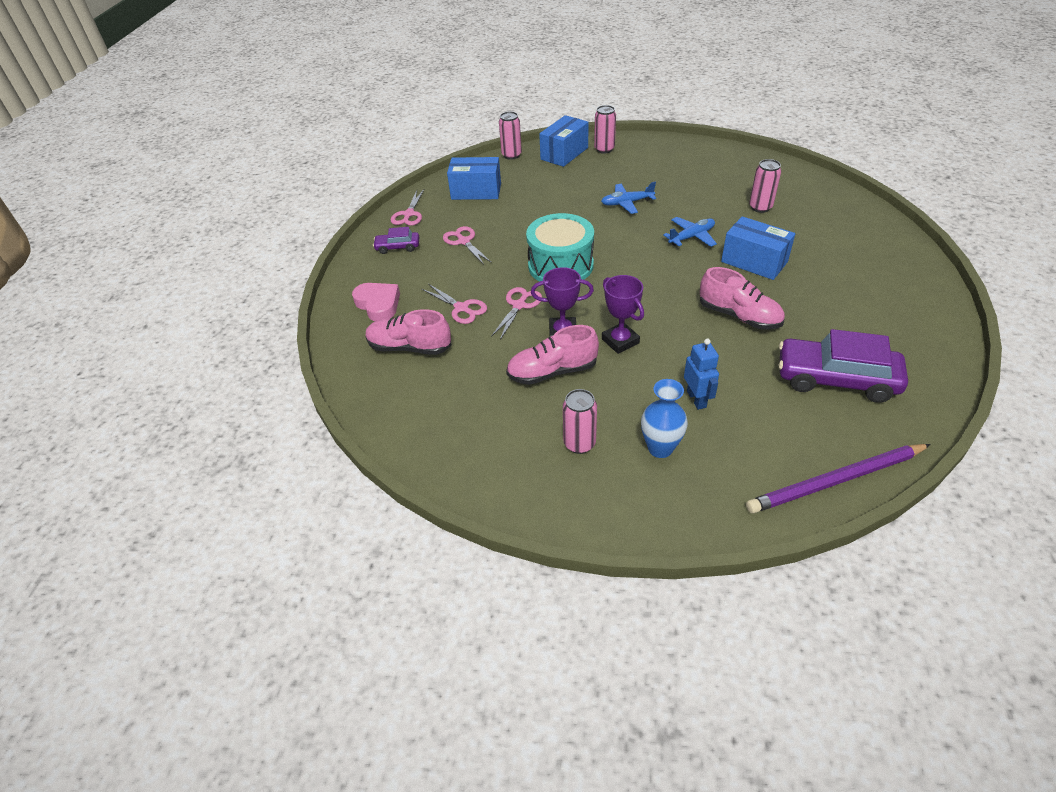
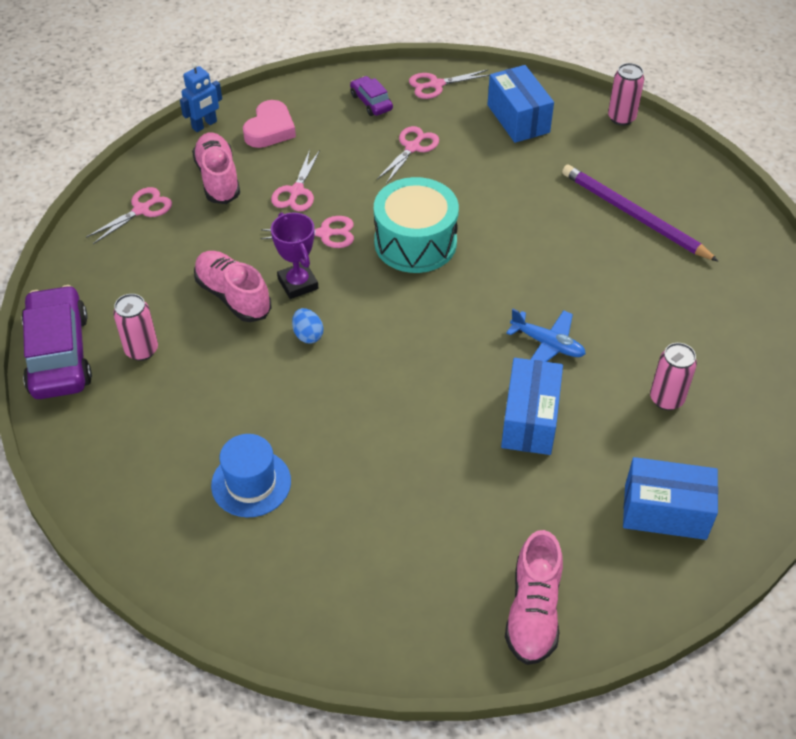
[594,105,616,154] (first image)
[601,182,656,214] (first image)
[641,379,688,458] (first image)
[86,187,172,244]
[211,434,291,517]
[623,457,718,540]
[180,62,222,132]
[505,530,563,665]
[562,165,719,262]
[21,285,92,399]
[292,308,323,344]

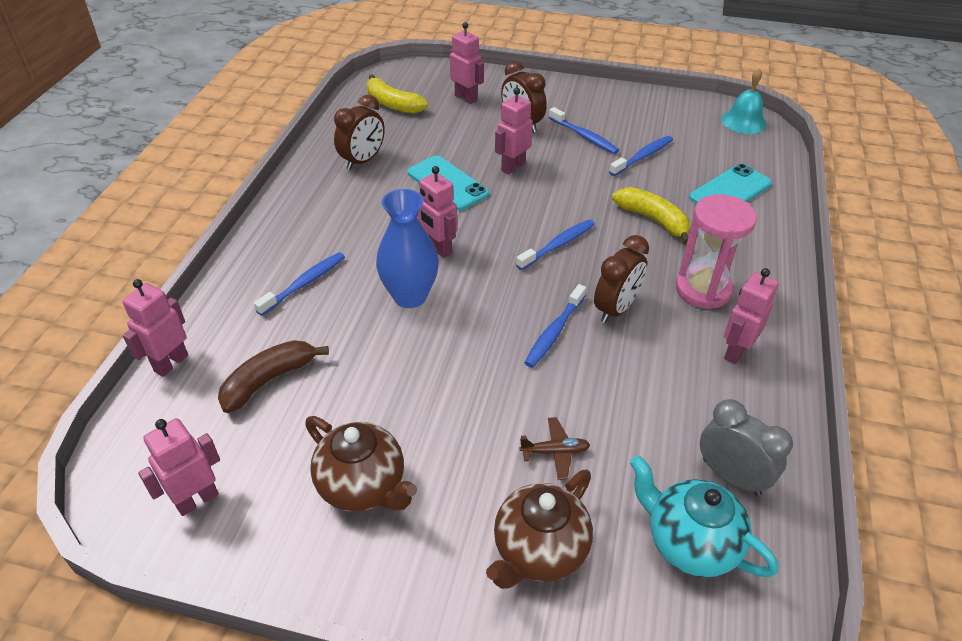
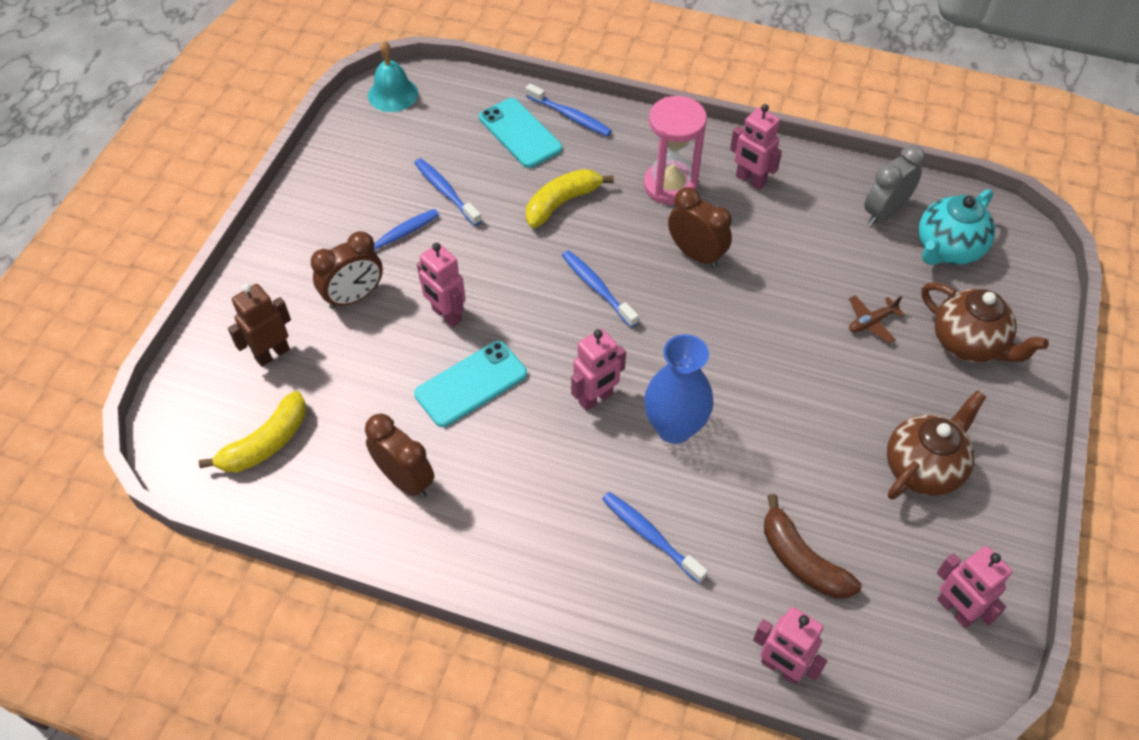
[526,83,612,137]
[228,284,291,367]
[849,295,905,344]

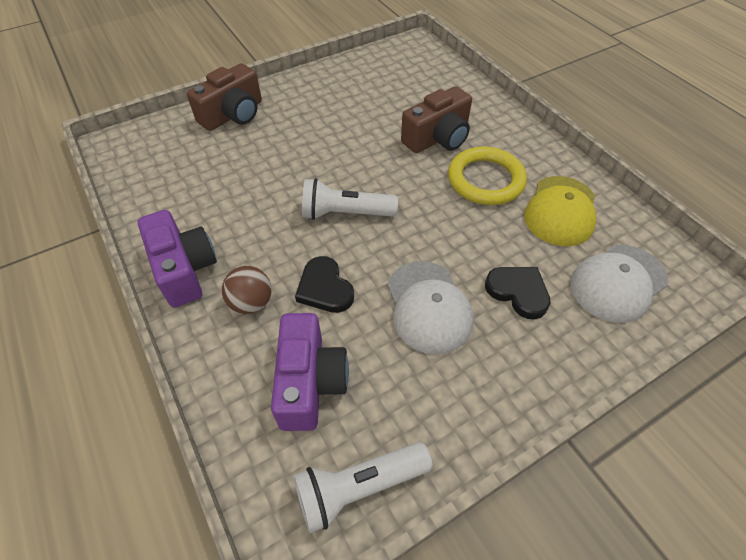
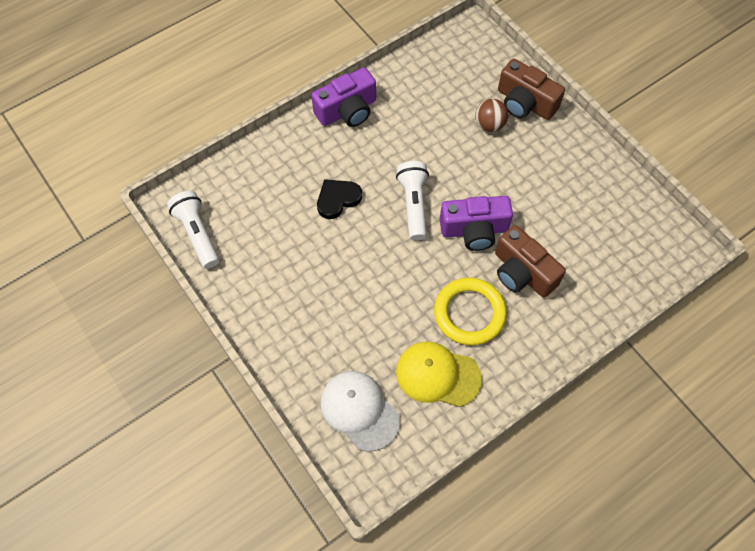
[387,261,473,354] (first image)
[485,267,551,319] (first image)
[475,99,508,132]
[440,196,513,251]

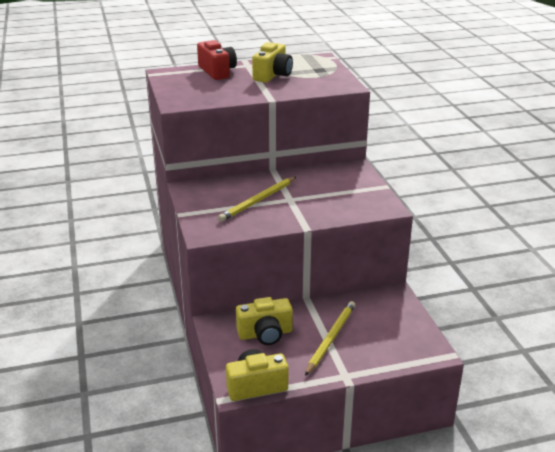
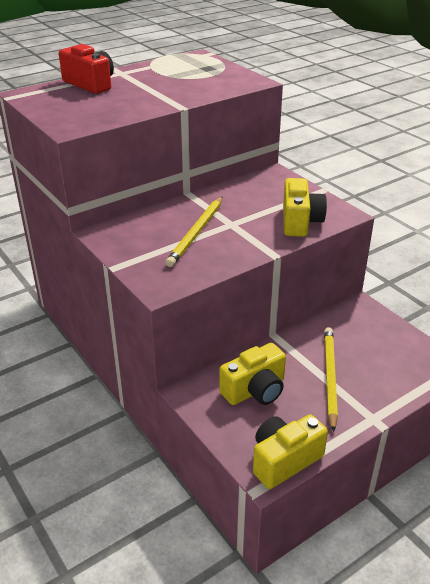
[283,178,327,237]

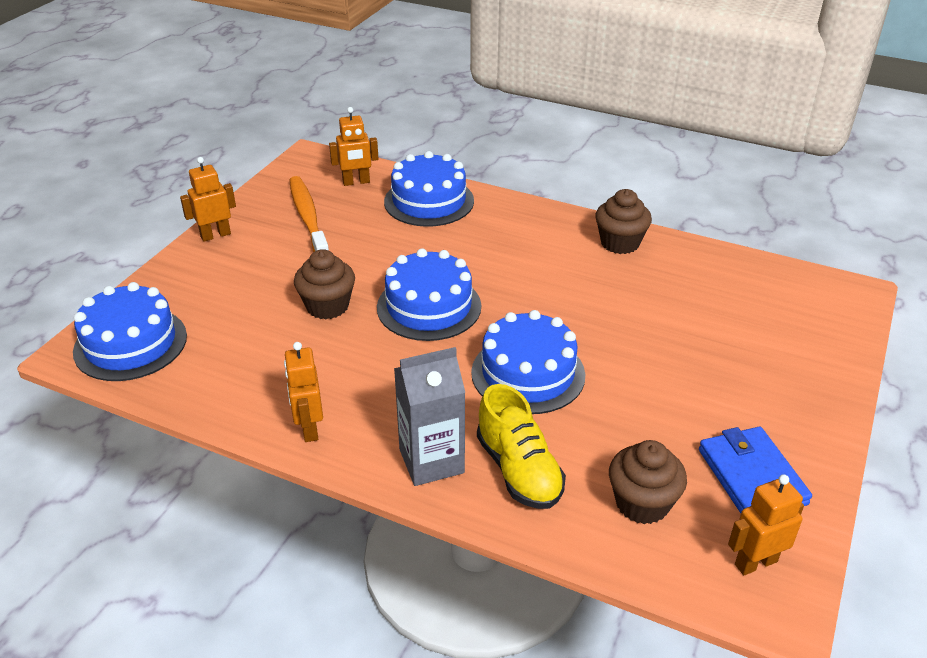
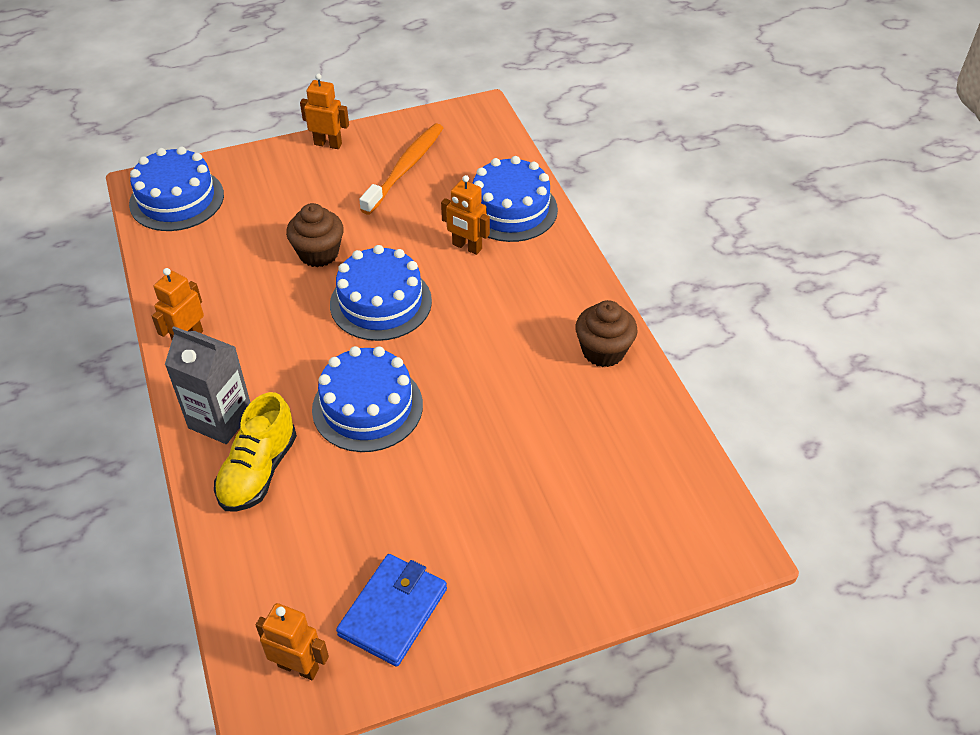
[609,440,687,524] (first image)
[441,175,490,255]

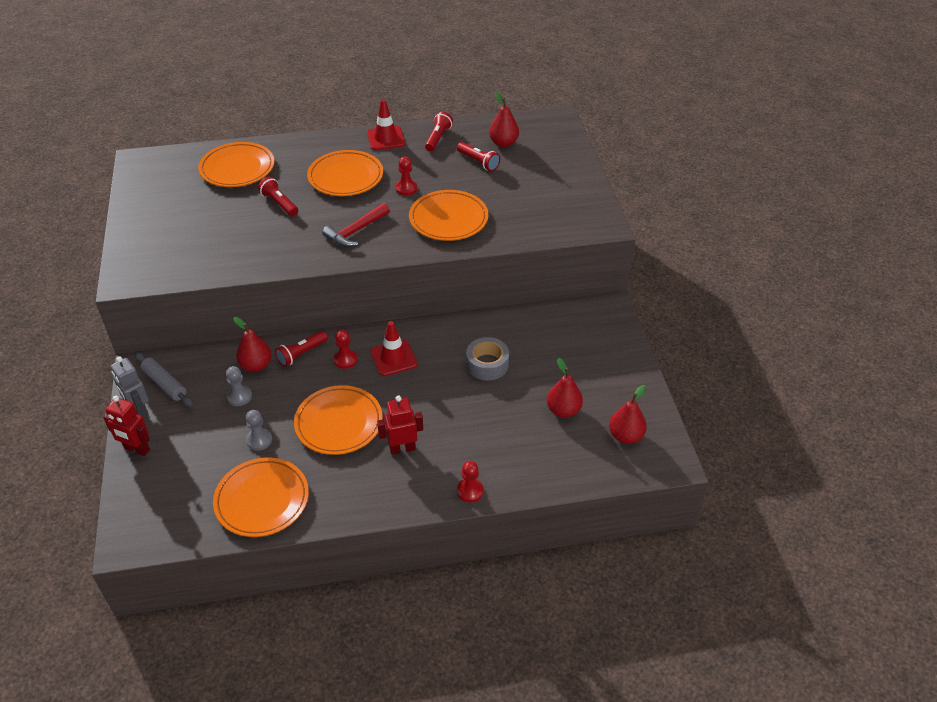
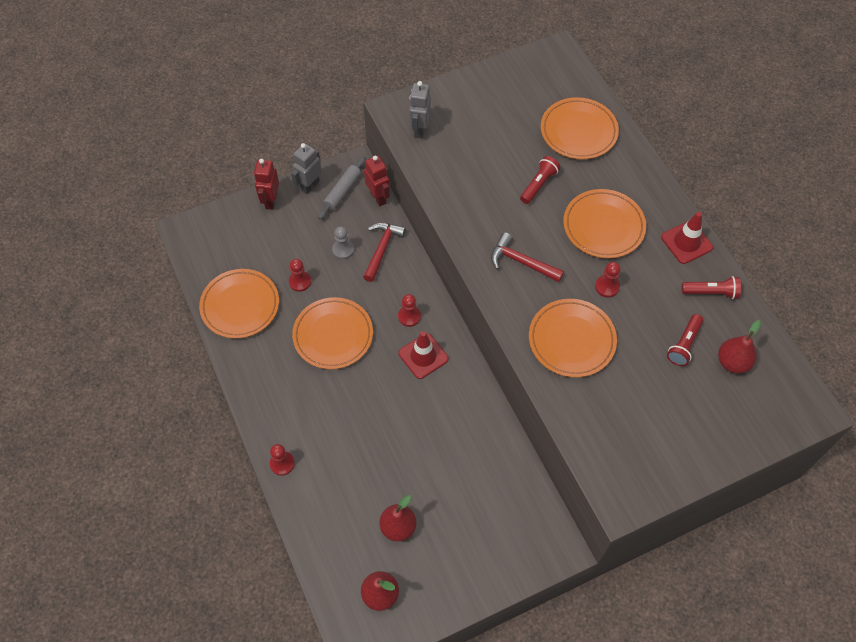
[275,331,328,367] (first image)
[466,337,509,381] (first image)
[409,81,431,139]
[364,155,390,206]
[363,223,406,282]
[289,259,311,292]

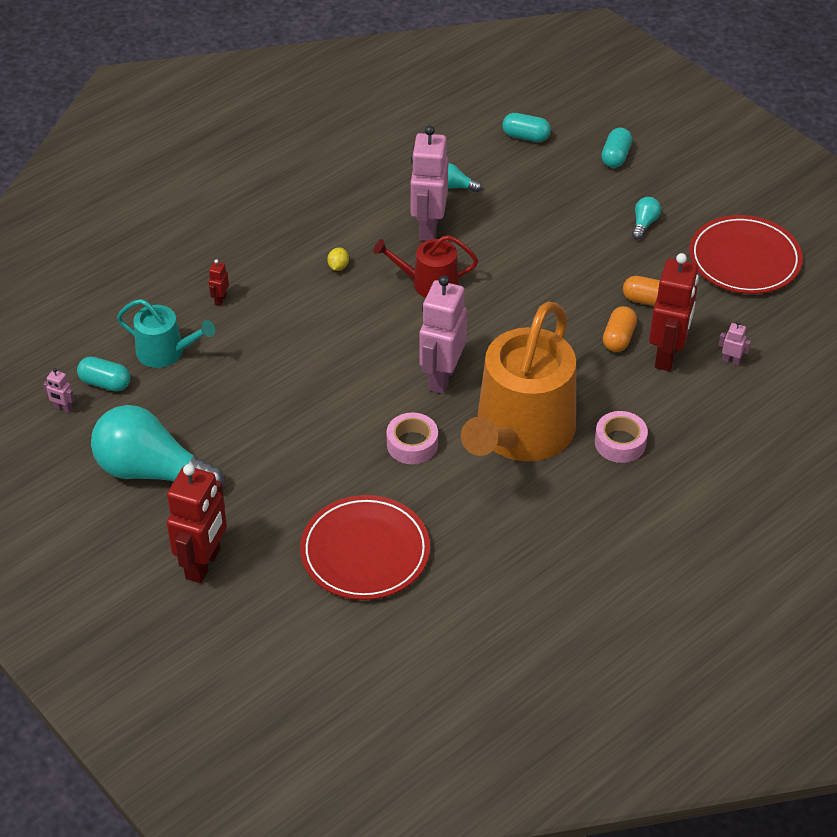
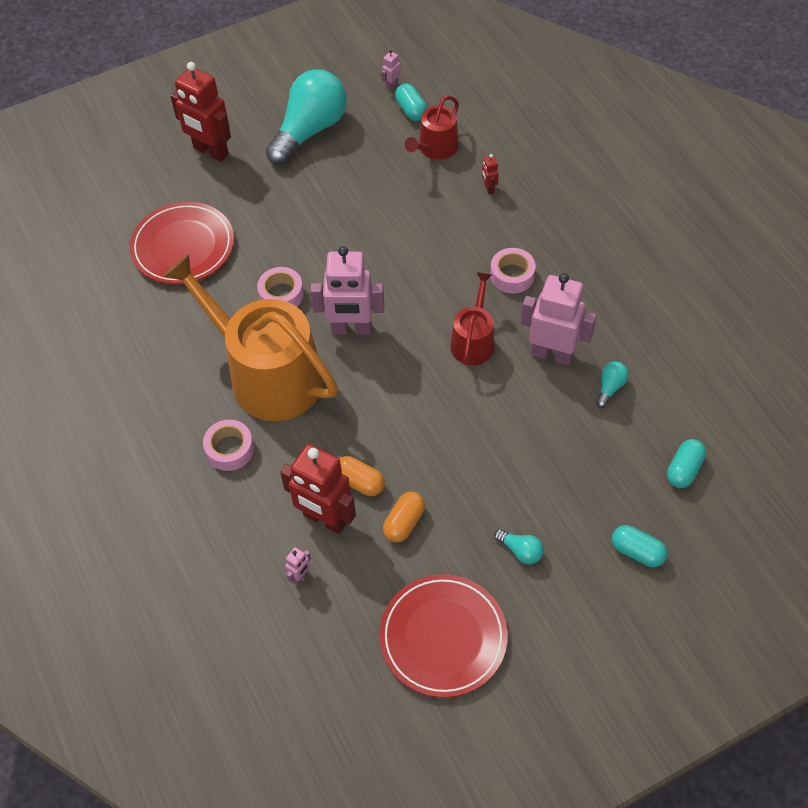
[490,248,536,294]
[405,95,459,160]
[395,83,428,121]
[482,154,499,194]
[310,246,385,335]

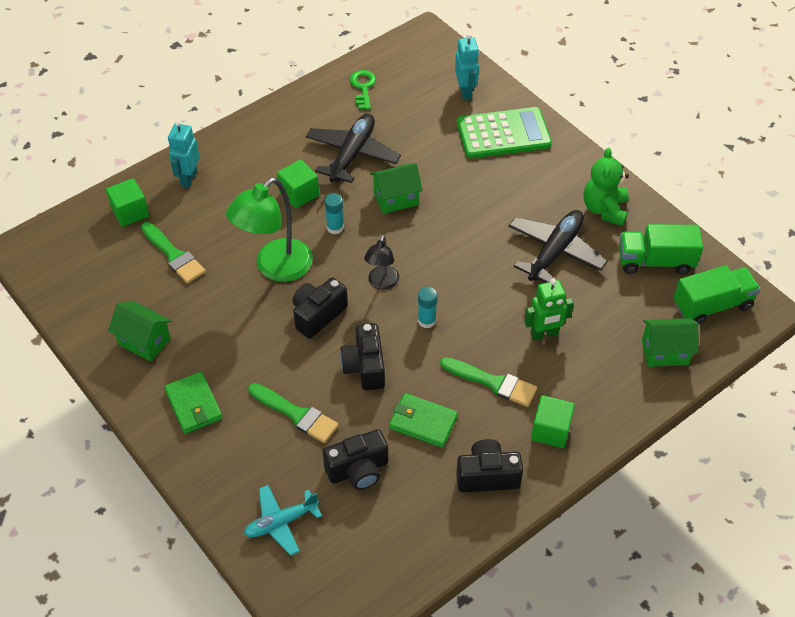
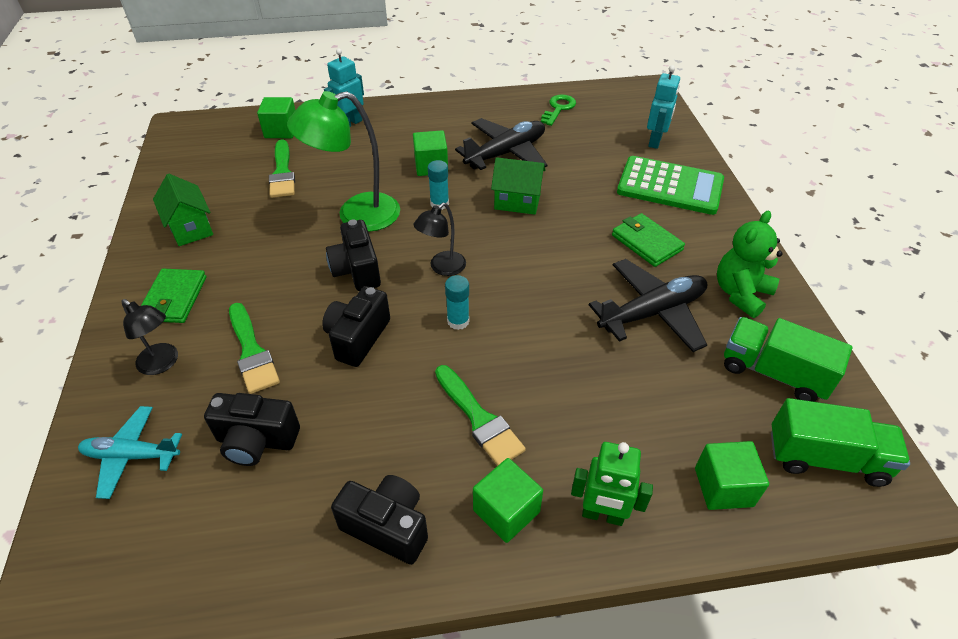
[121,299,178,375]
[612,213,685,267]
[571,442,653,526]
[695,441,769,510]
[326,220,381,291]

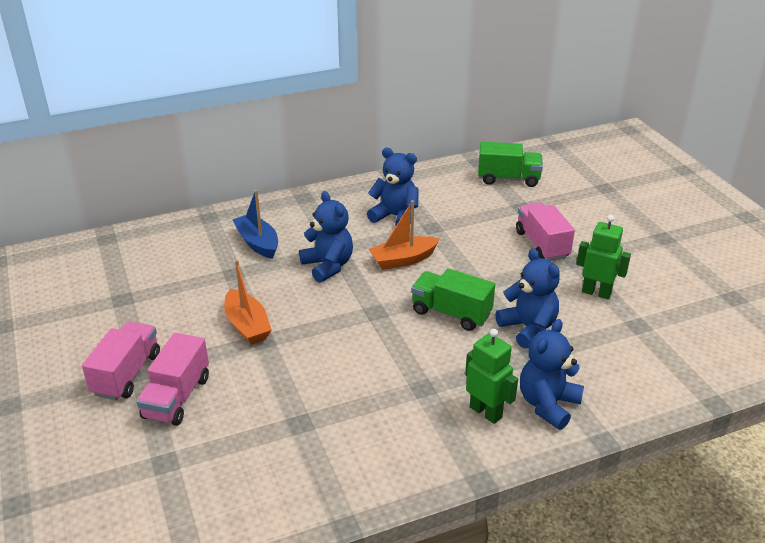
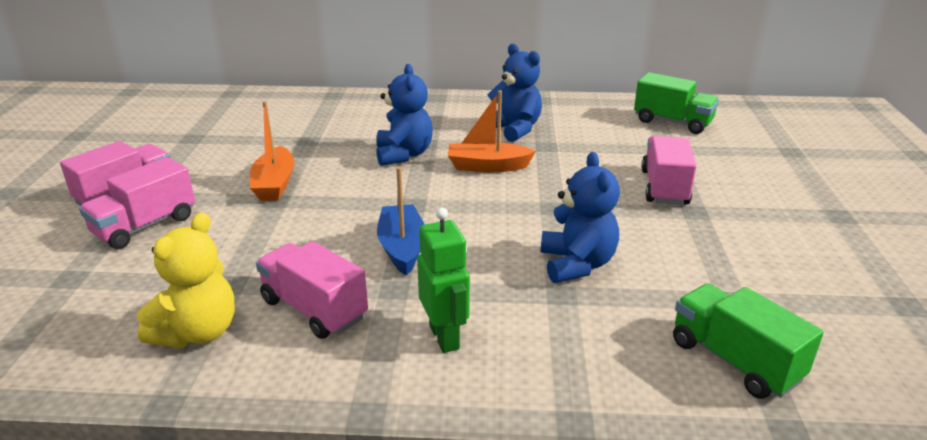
[520,319,584,430] (first image)
[576,215,631,299] (first image)
[137,212,235,348]
[256,241,368,339]
[377,167,425,276]
[673,283,824,399]

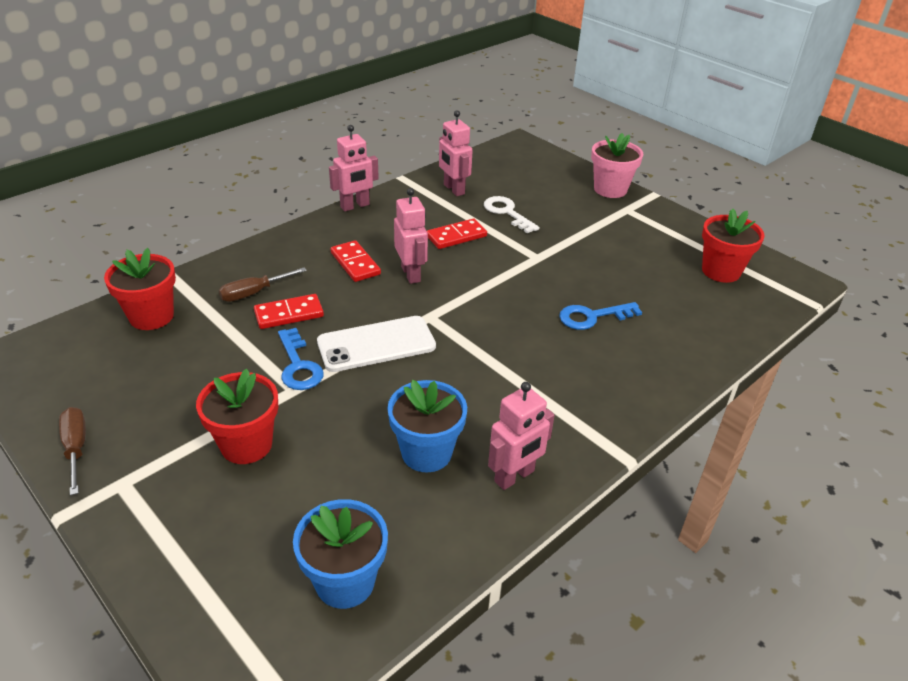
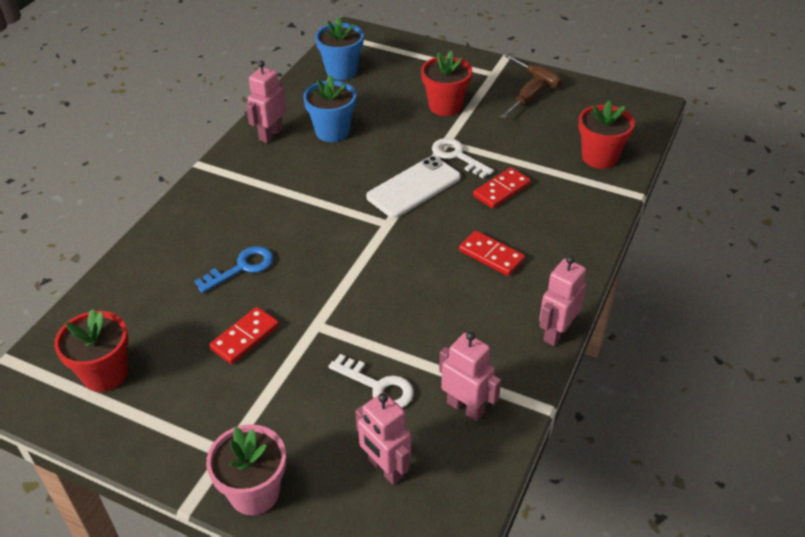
[500,78,543,118]
[355,392,411,485]
[209,307,279,364]
[432,138,494,178]

